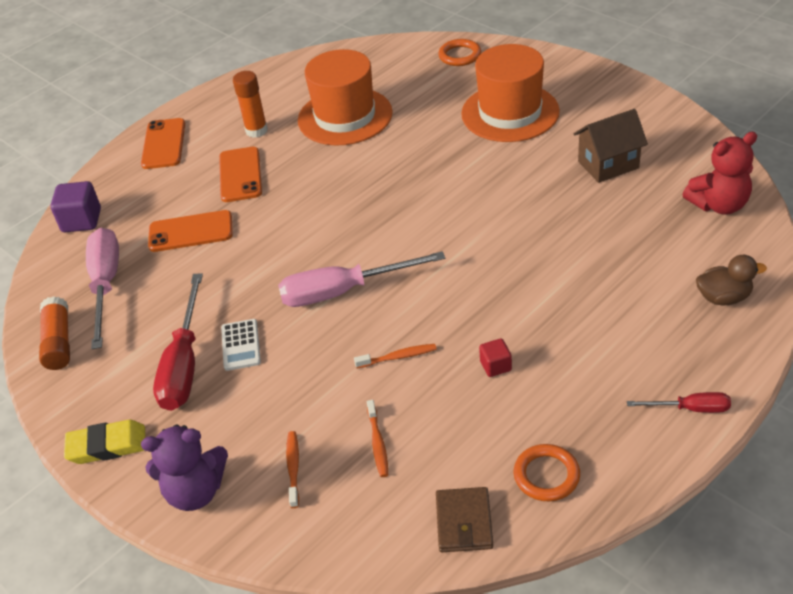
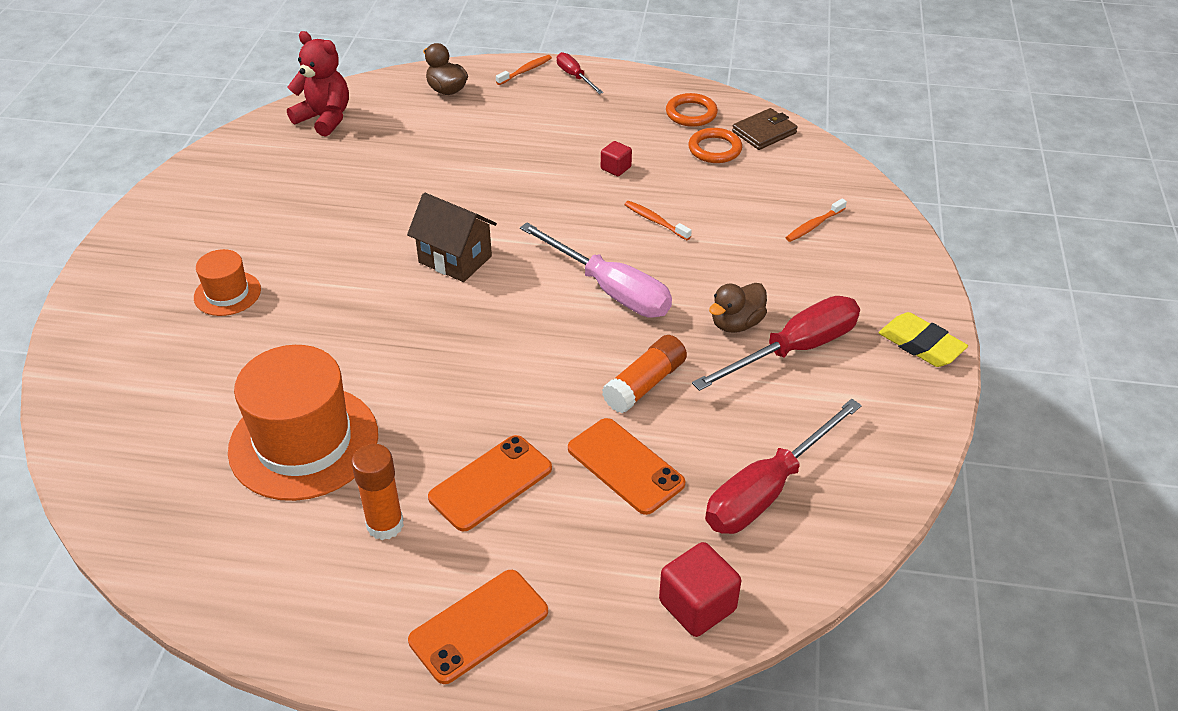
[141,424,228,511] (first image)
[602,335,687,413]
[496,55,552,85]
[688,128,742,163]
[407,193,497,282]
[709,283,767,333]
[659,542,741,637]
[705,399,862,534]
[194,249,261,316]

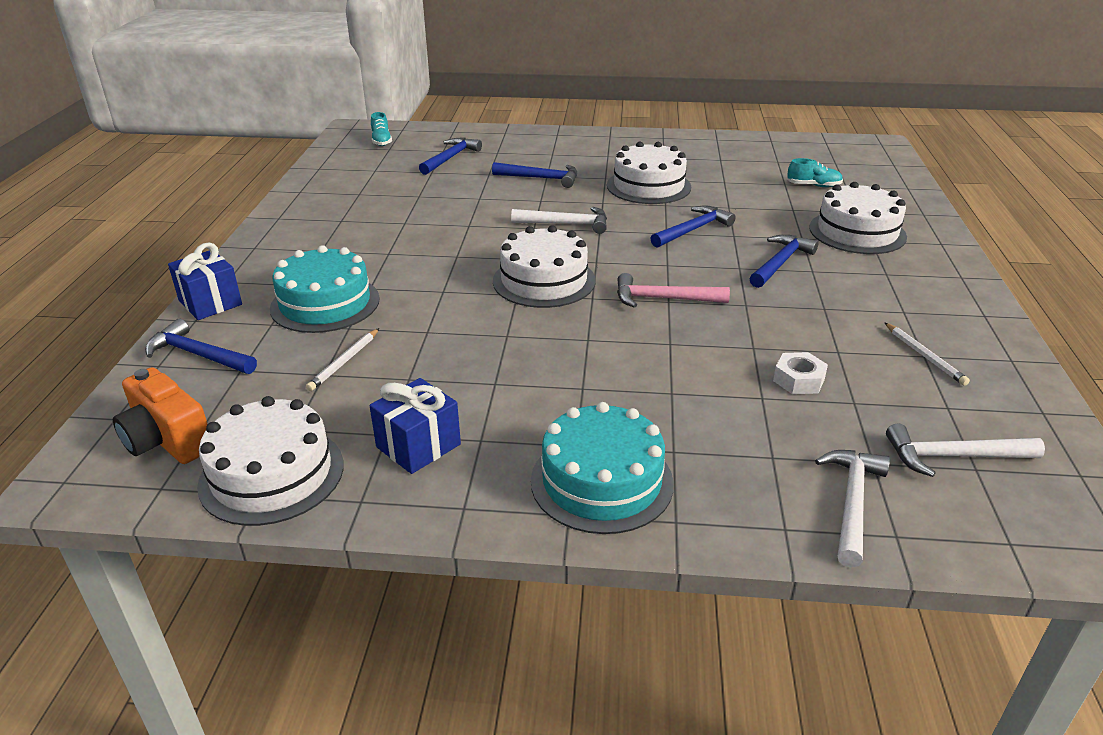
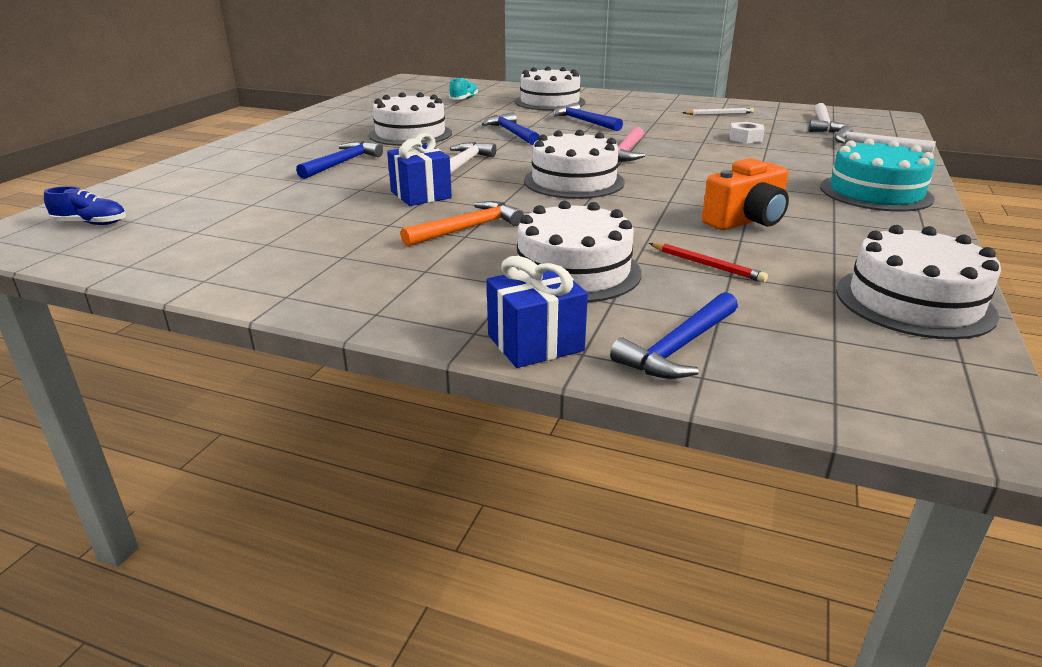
[419,138,482,175] (first image)
[401,201,524,247]
[702,158,789,230]
[387,133,452,206]
[516,201,642,302]
[649,243,768,282]
[44,186,126,225]

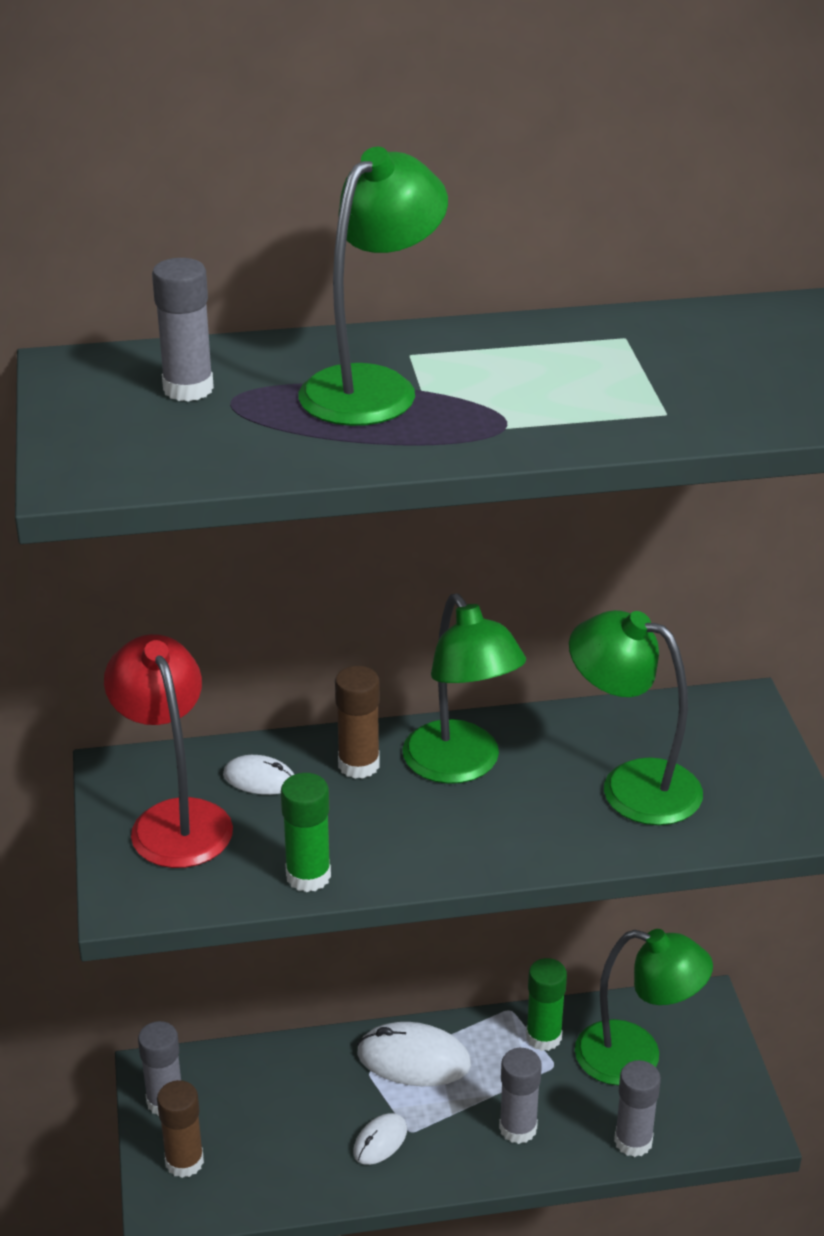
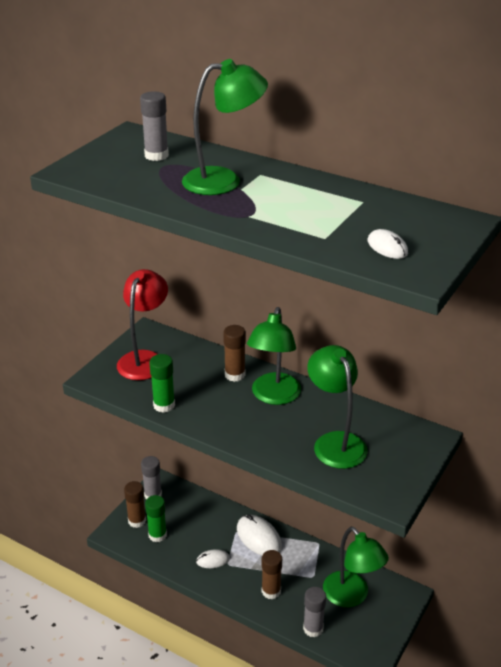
[368,229,408,259]
[145,495,167,542]
[262,550,282,599]

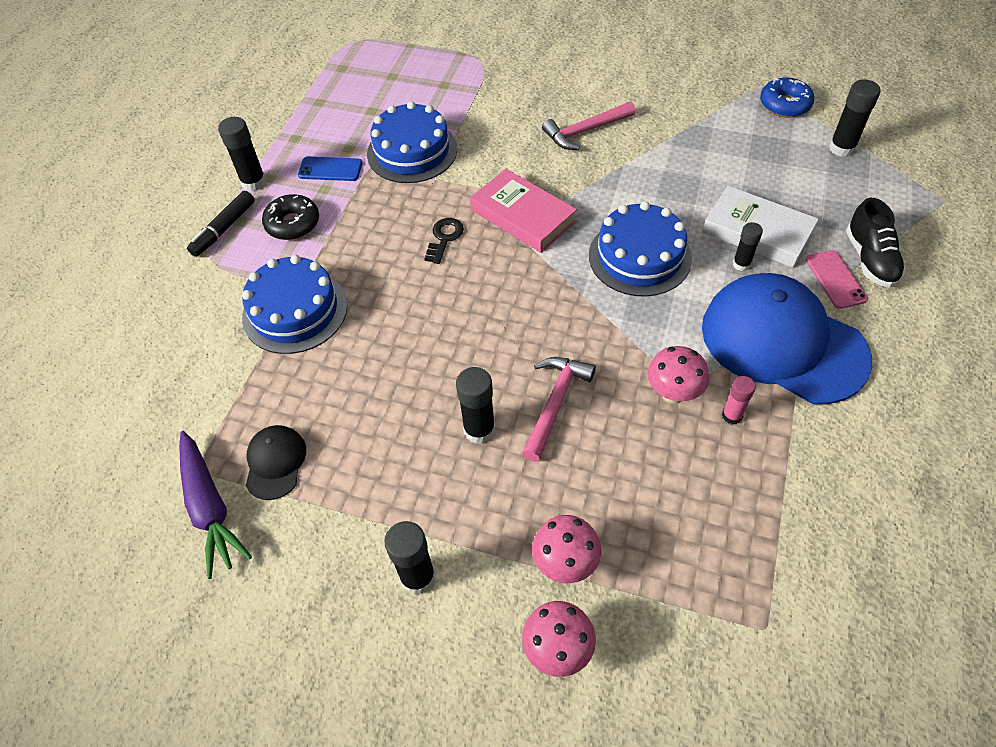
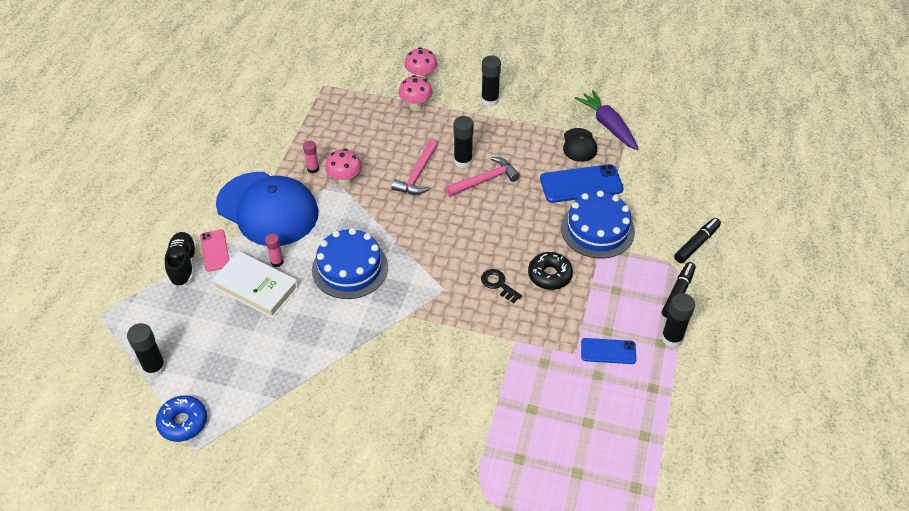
[367,101,457,183] (first image)
[470,169,577,253] (first image)
[540,164,624,203]
[674,218,721,263]
[528,252,573,290]
[446,157,520,197]
[265,234,284,267]
[481,269,522,303]

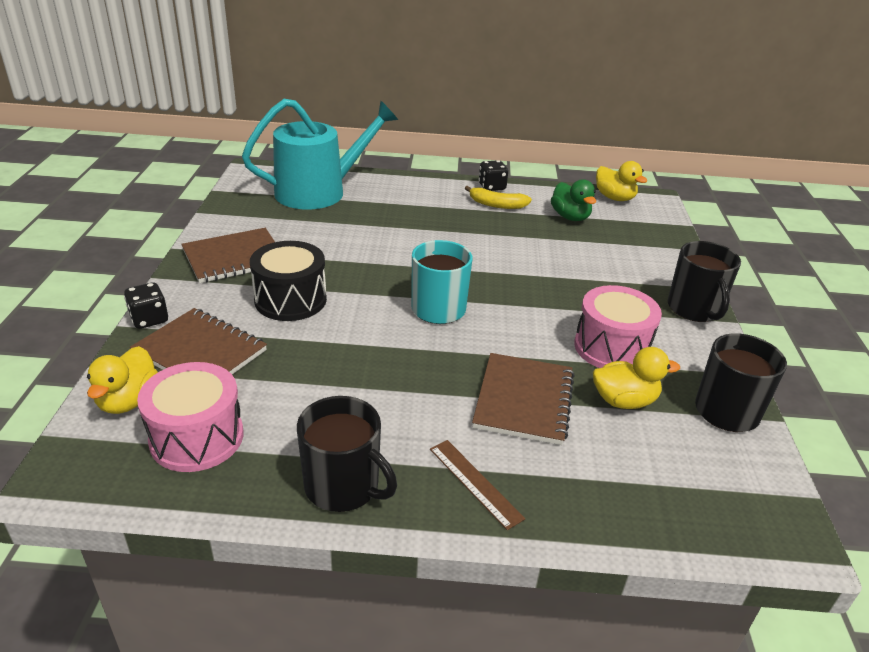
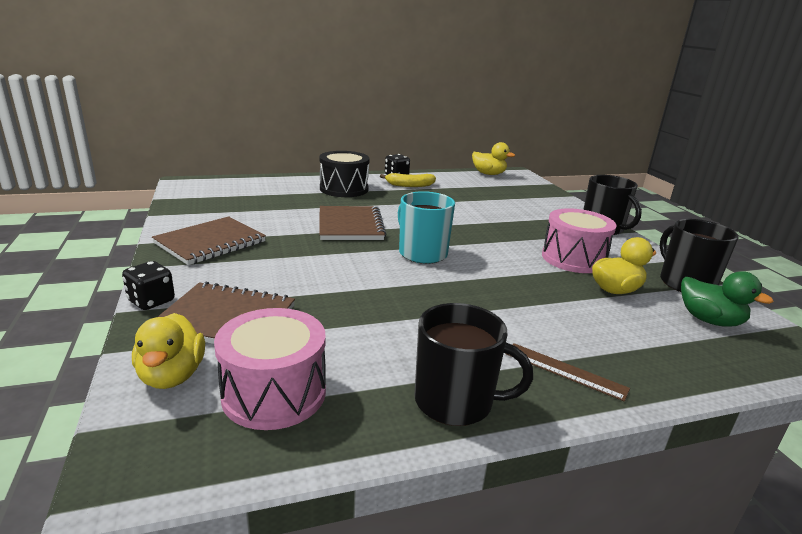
[242,99,398,209] (first image)
[320,151,370,197]
[320,206,386,240]
[681,271,773,326]

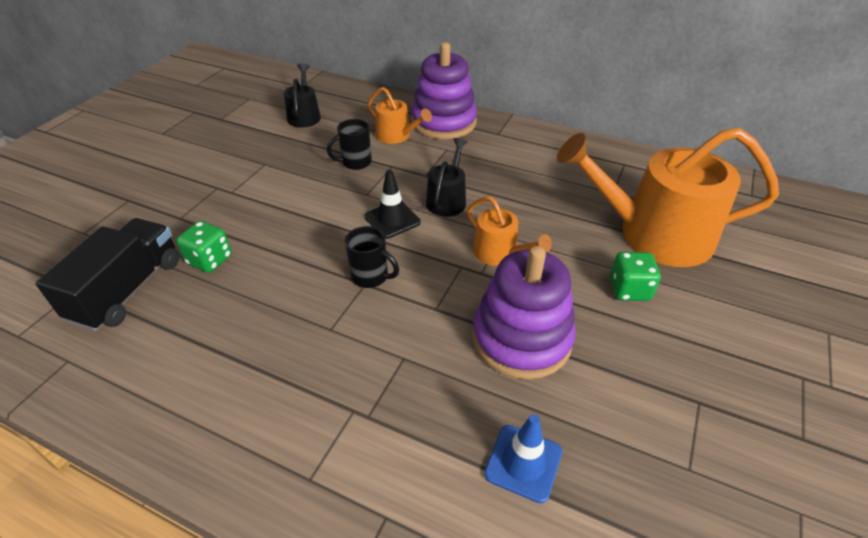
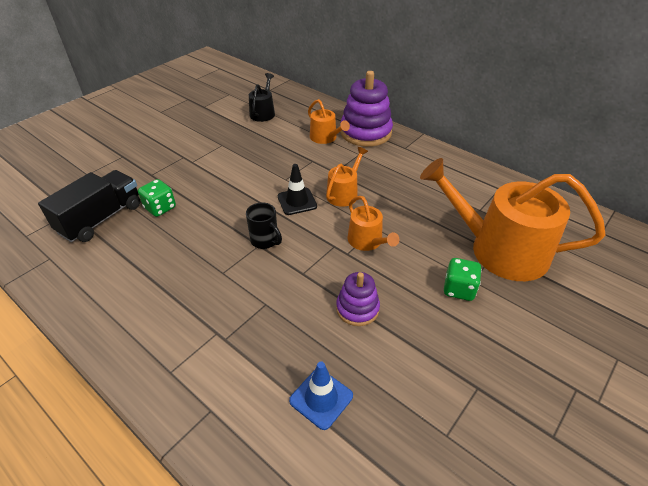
[327,119,372,170] (first image)
[326,147,368,207]
[336,272,380,326]

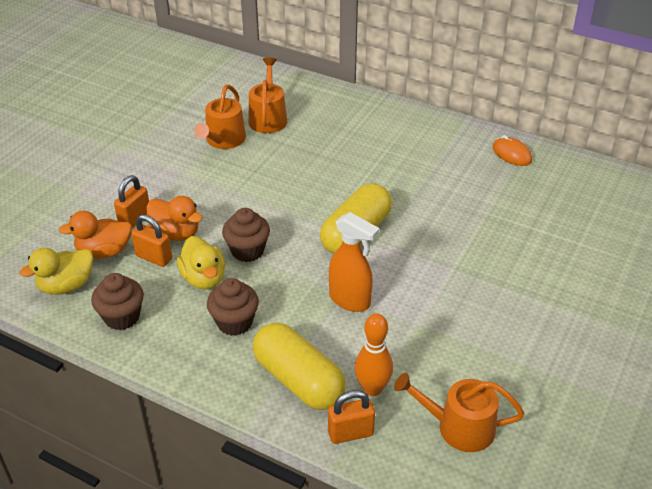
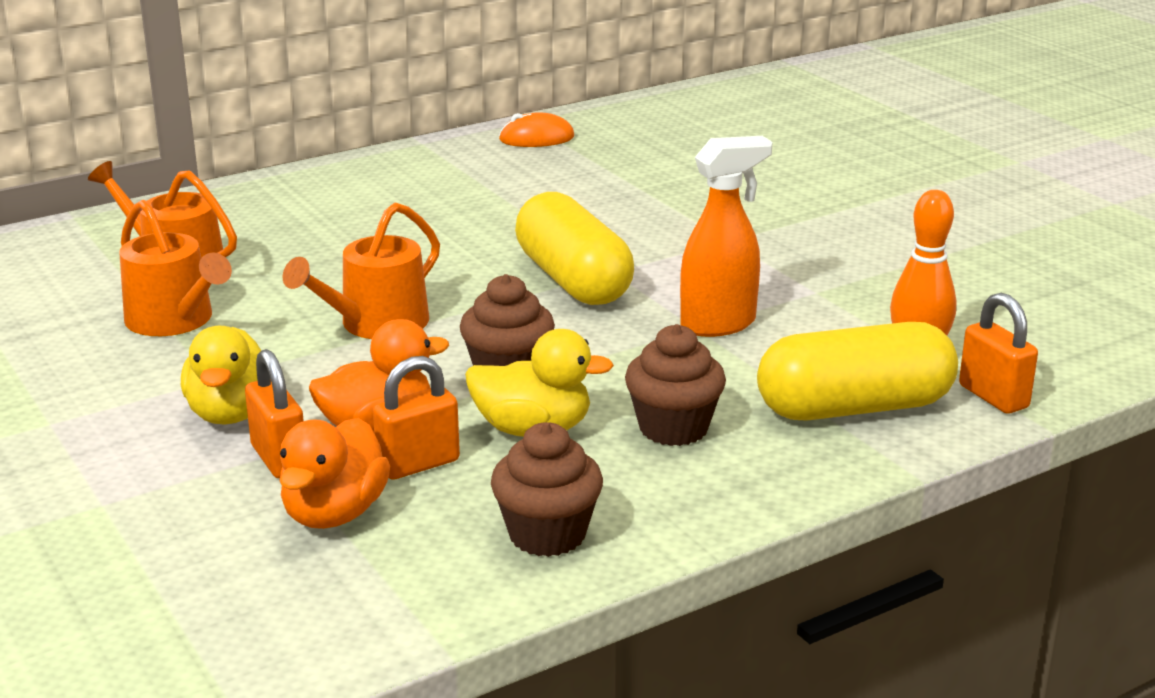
[181,326,261,425]
[282,203,440,339]
[959,293,1038,414]

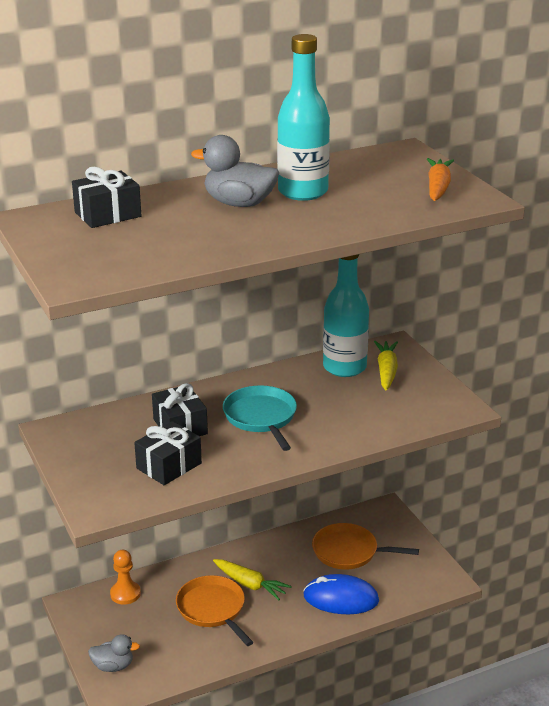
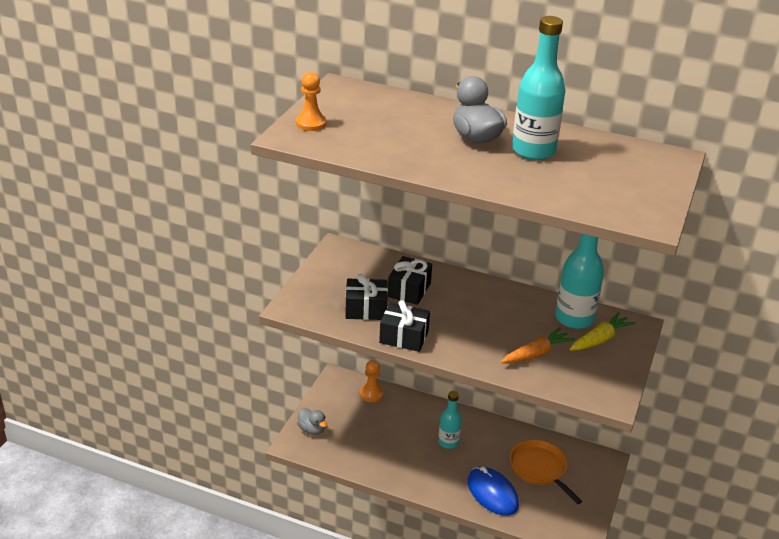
[176,575,253,646] (first image)
[223,385,297,451] (first image)
[296,72,326,131]
[379,300,430,352]
[501,327,575,363]
[438,391,462,449]

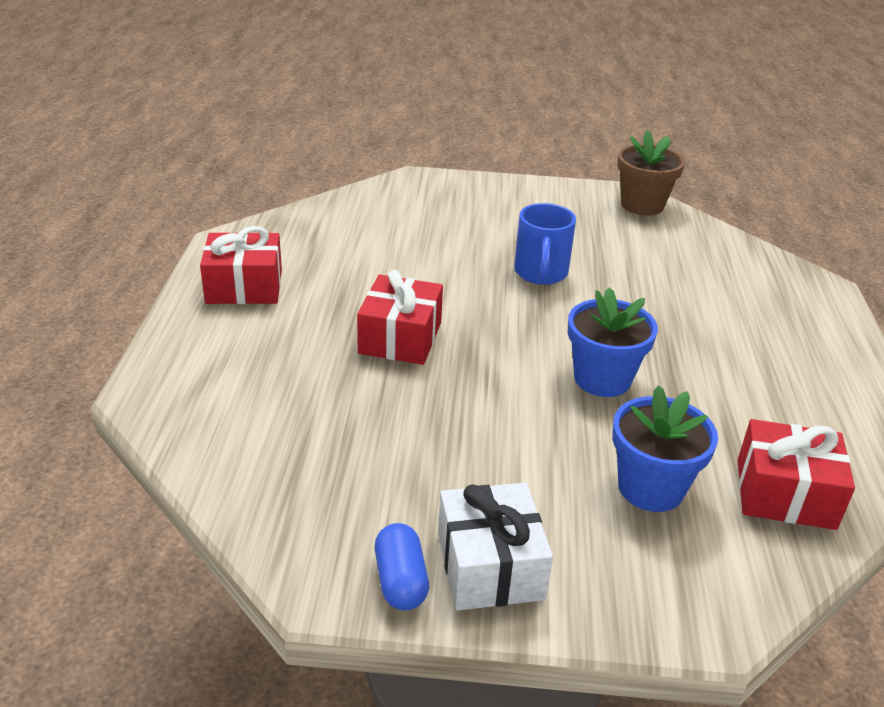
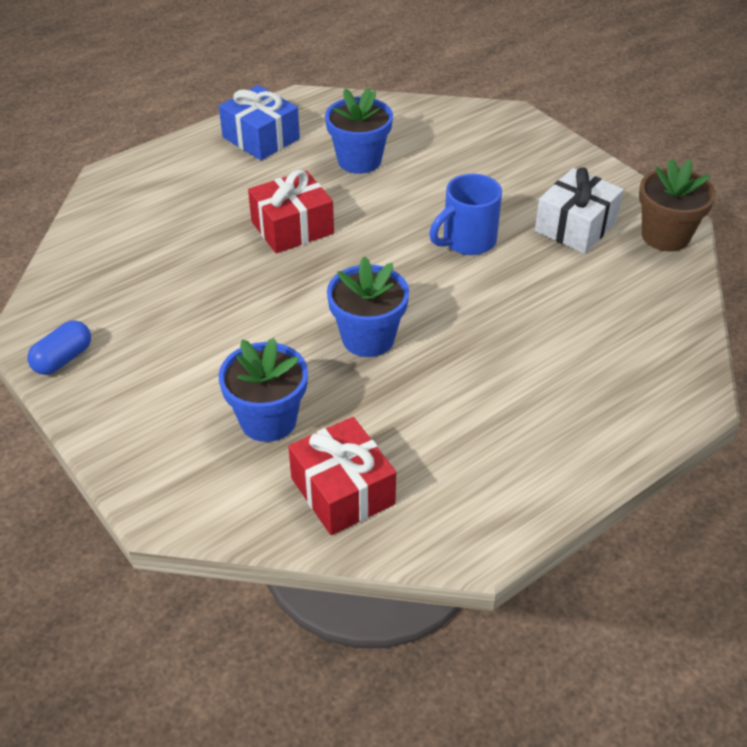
[325,88,393,174]
[535,167,624,254]
[219,85,300,160]

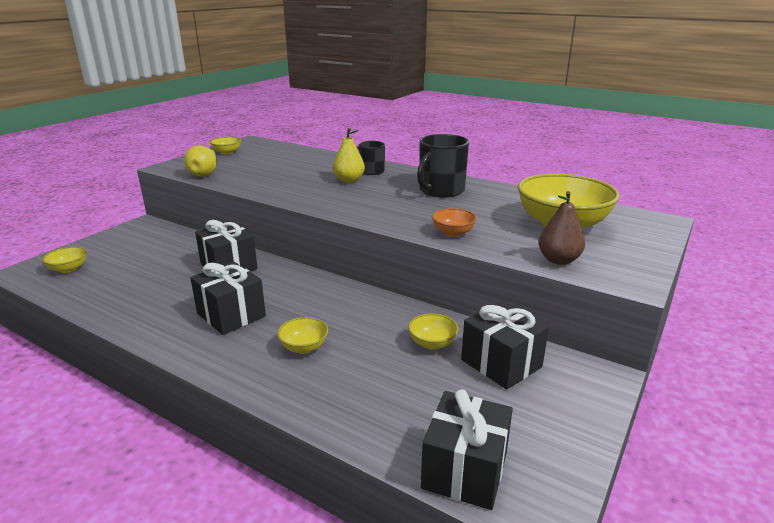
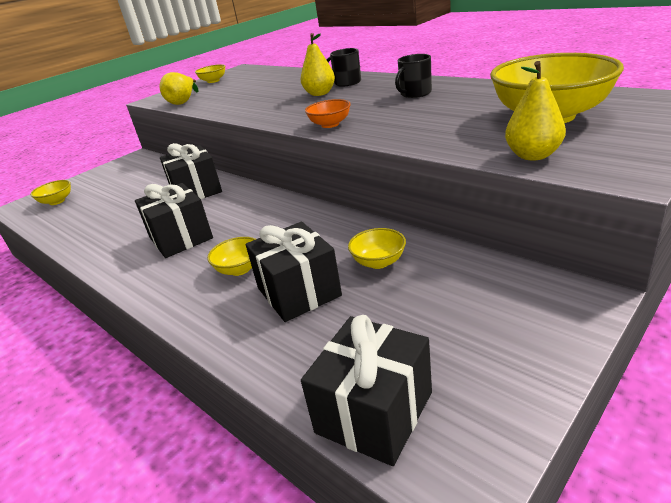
[305,99,351,128]
[246,222,342,322]
[505,61,566,160]
[395,54,432,98]

